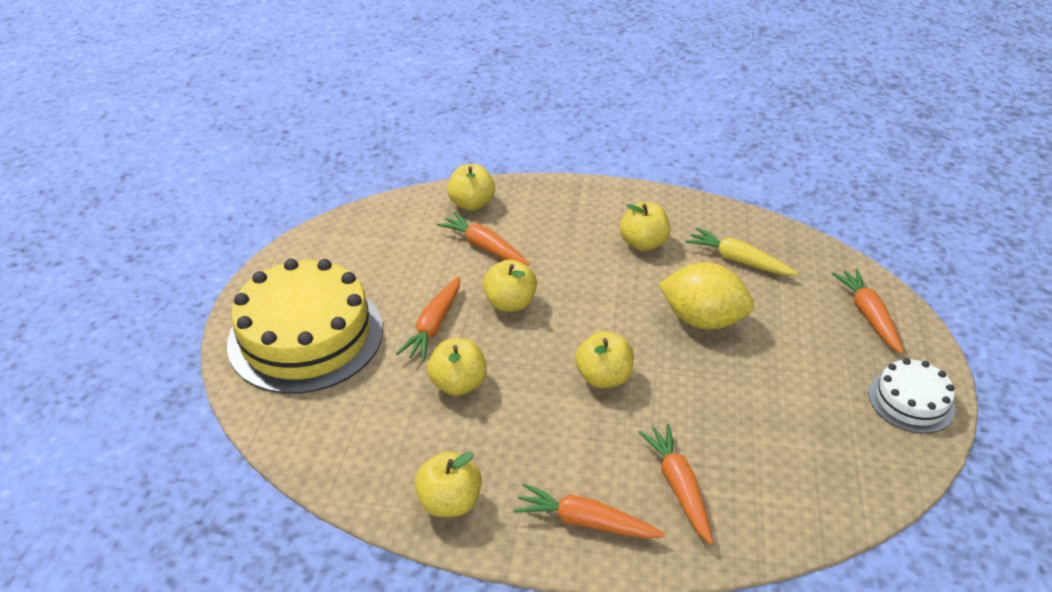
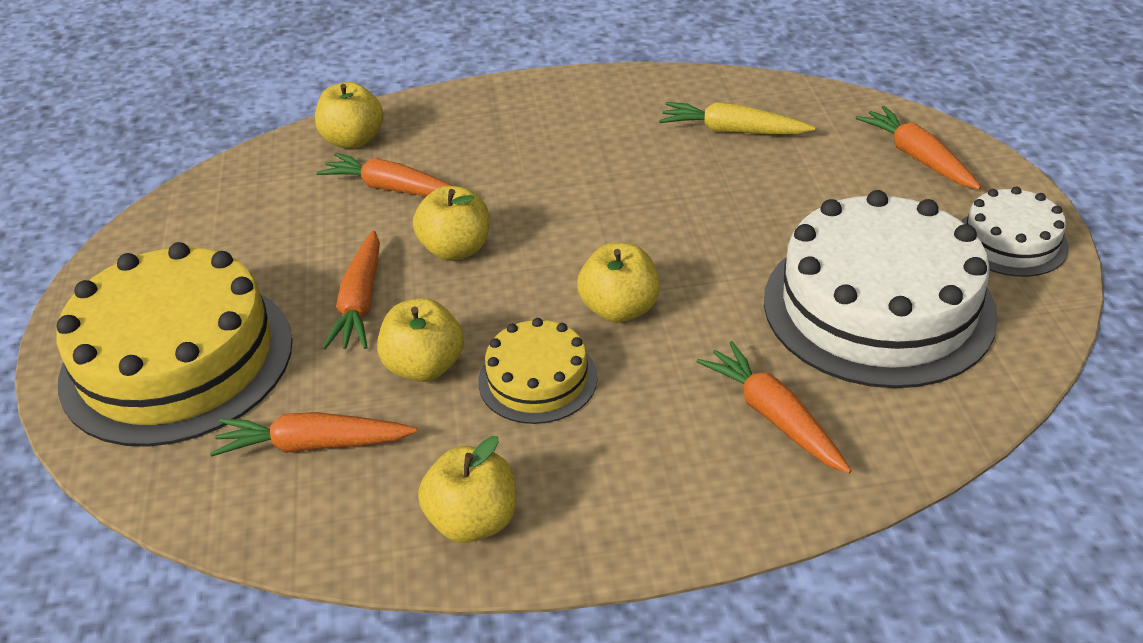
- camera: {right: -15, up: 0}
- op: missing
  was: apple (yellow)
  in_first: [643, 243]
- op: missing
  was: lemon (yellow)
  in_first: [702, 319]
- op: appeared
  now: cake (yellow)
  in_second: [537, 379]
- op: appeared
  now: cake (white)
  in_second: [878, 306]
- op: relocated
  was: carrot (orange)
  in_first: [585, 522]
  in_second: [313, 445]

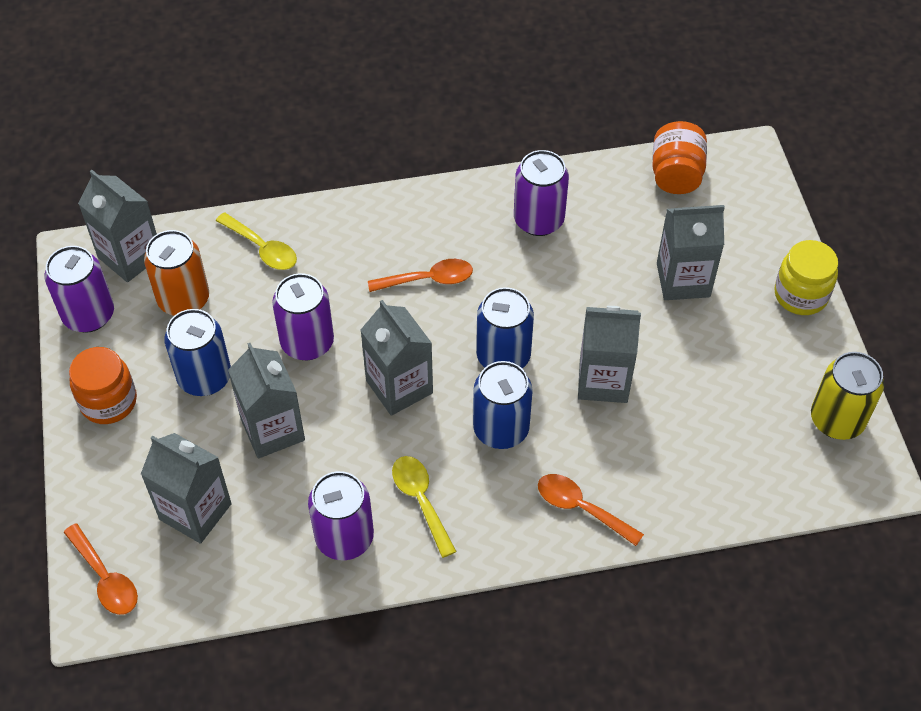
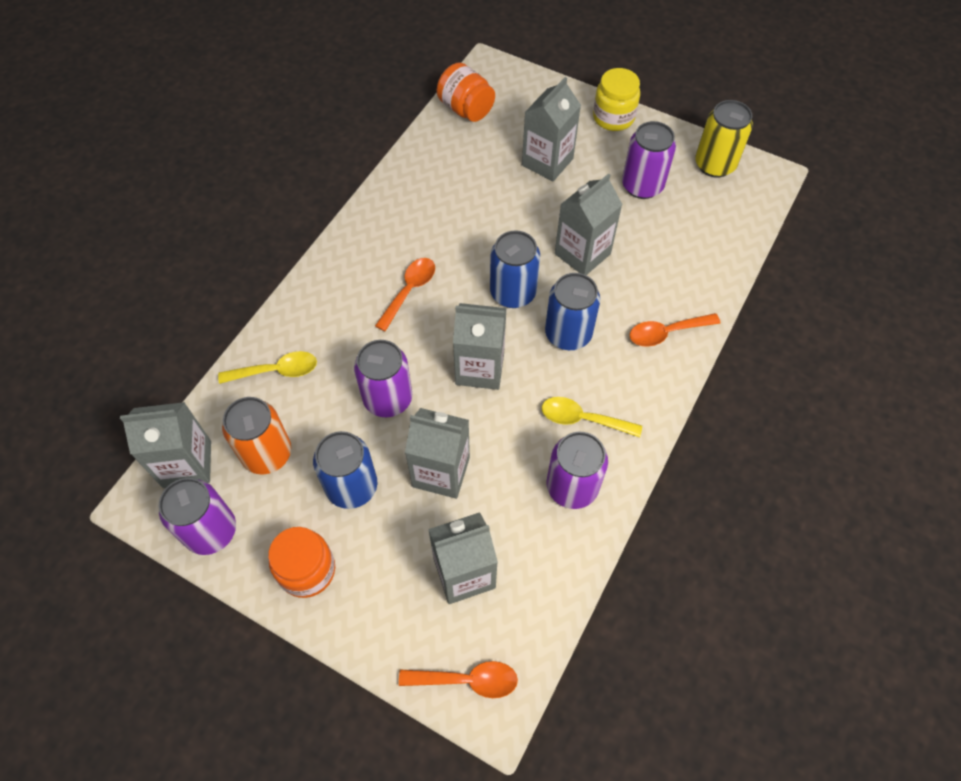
- camera: {right: -50, up: 5}
- op: relocated
  was: can (purple)
  in_first: [538, 220]
  in_second: [642, 186]

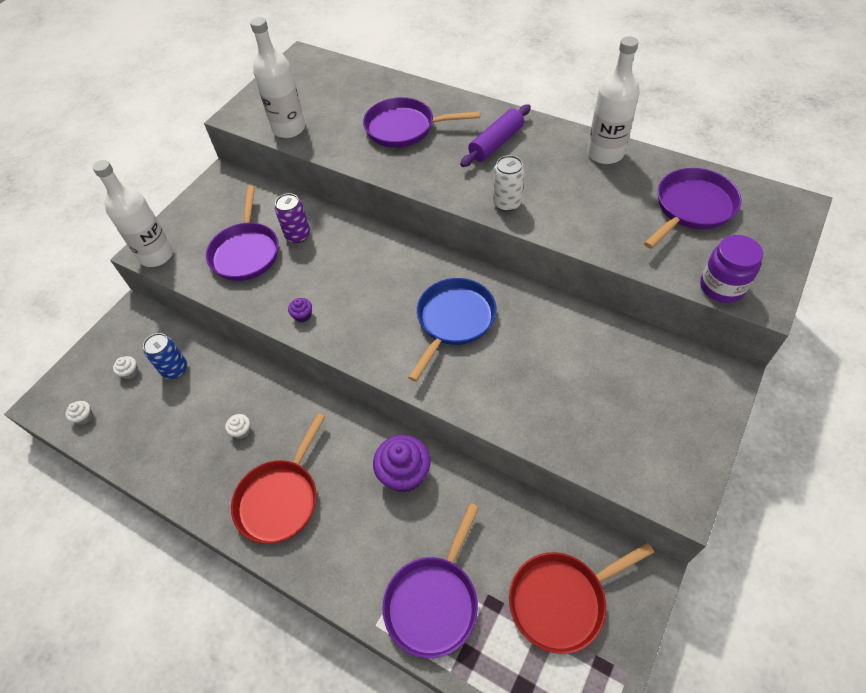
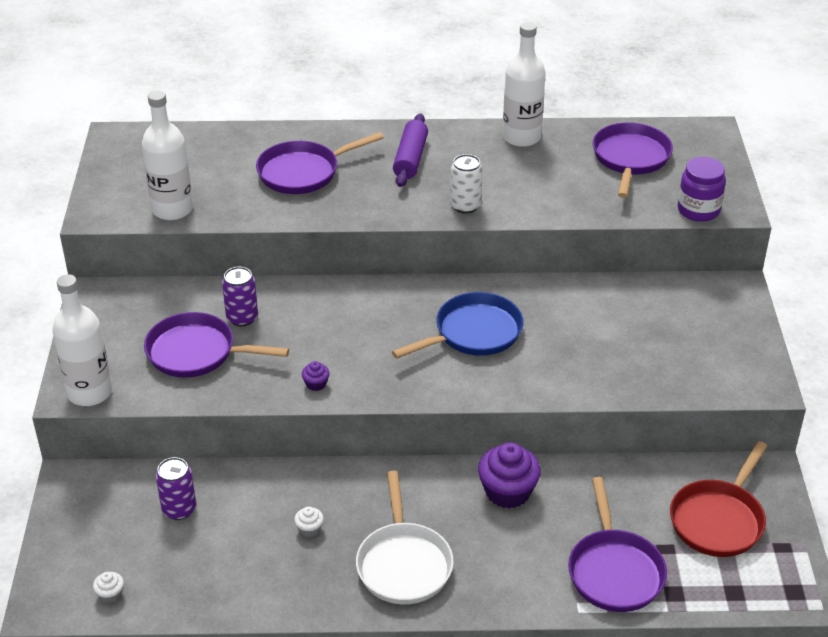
- camera: {right: -35, up: -15}
- op: missing
  was: cupcake (white)
  in_first: [130, 372]
- op: colour
  was: can (blue)
  now: can (purple)
  in_first: [175, 369]
  in_second: [179, 509]
- op: colour
  was: pan (red)
  now: pan (white)
  in_first: [281, 498]
  in_second: [403, 563]
- op: spun
  was: pan (purple)
  in_first: [246, 252]
  in_second: [197, 352]
  clockwise: 135
- op: spun
  was: pan (blue)
  in_first: [453, 321]
  in_second: [473, 333]
  clockwise: 60

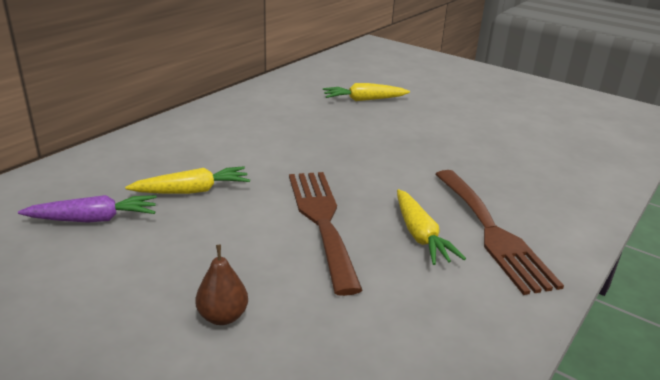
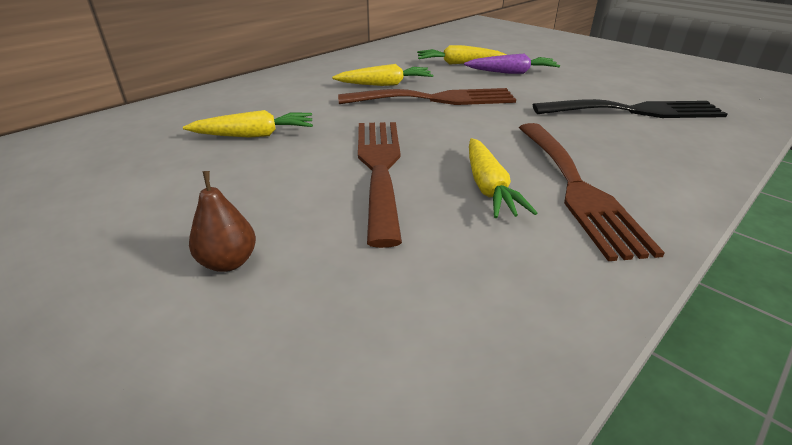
- camera: {right: 10, up: 5}
- op: appeared
  now: carrot (yellow)
  in_second: [385, 84]
- op: appeared
  now: fork (brown)
  in_second: [435, 99]
- op: appeared
  now: fork (black)
  in_second: [635, 111]
- op: relocated
  was: carrot (purple)
  in_first: [93, 219]
  in_second: [511, 72]

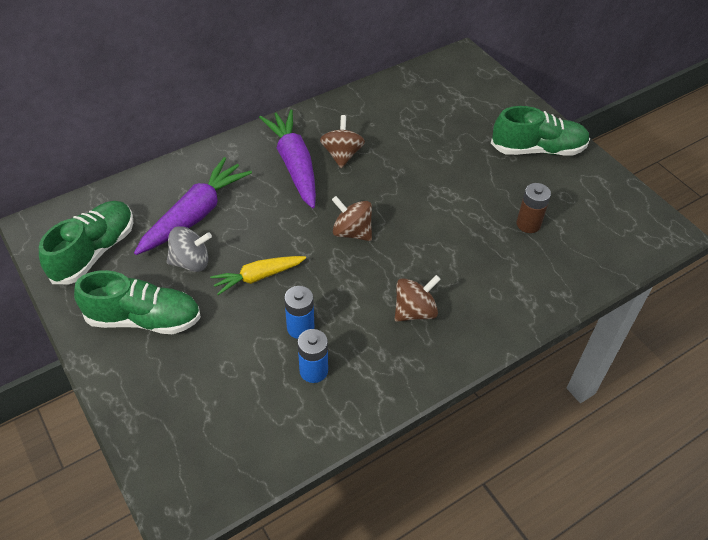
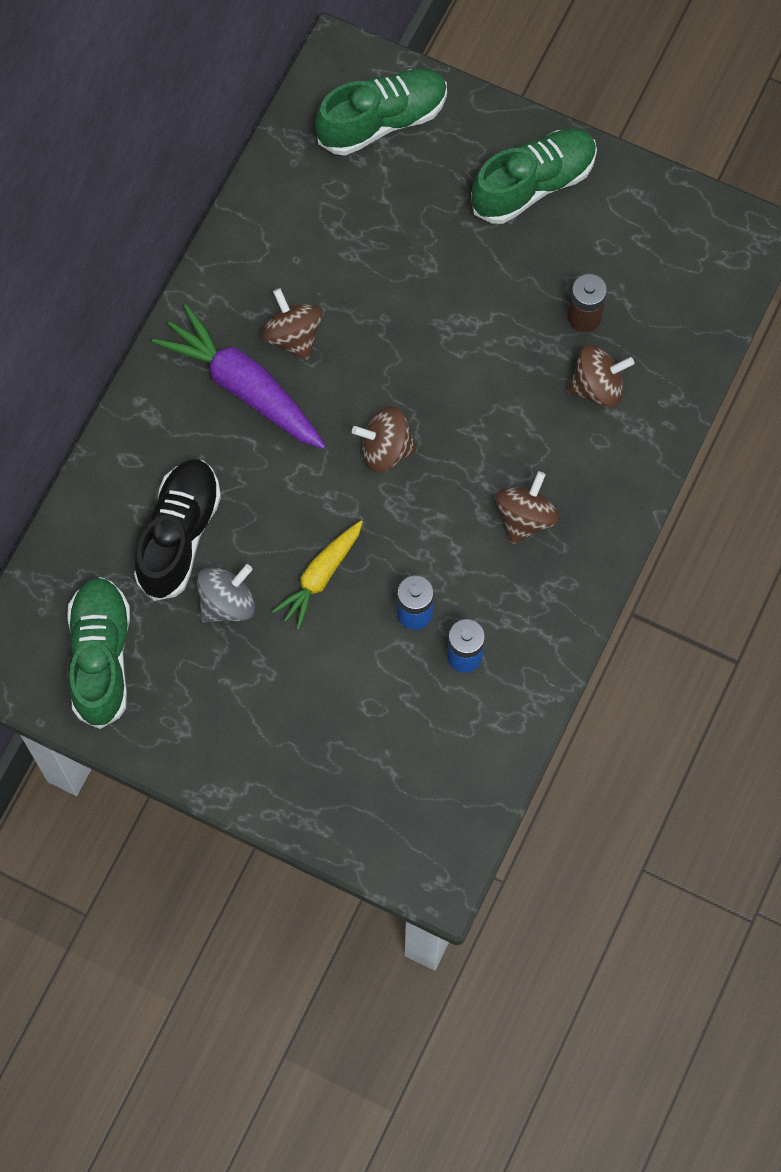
- camera: {right: -30, up: 20}
- op: appeared
  now: spinning top (brown)
  in_second: [597, 387]
- op: relocated
  was: shoe (green)
  in_first: [144, 319]
  in_second: [382, 121]
- op: exchanged
  was: carrot (purple)
  now: shoe (black)
  in_first: [195, 215]
  in_second: [179, 535]

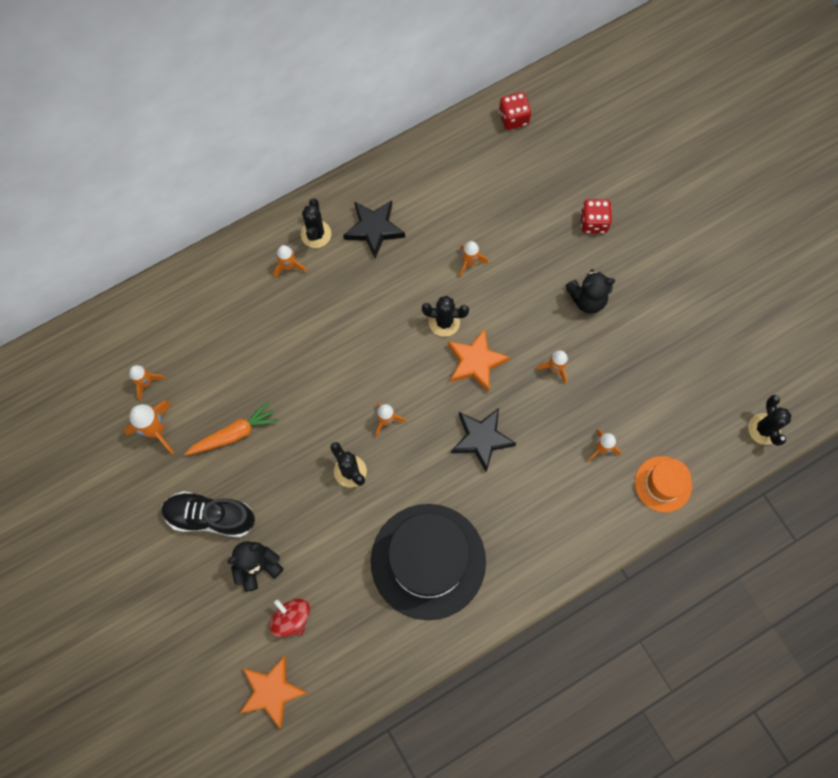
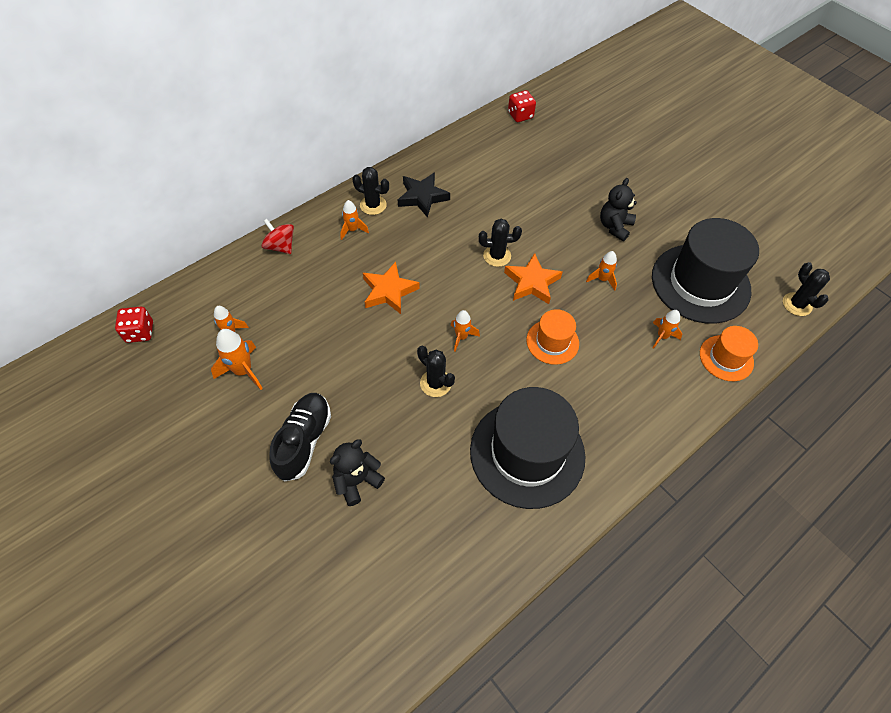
- camera: {right: -10, up: -15}
- op: missing
  was: carrot (orange)
  in_first: [234, 434]
- op: missing
  was: rocket (orange)
  in_first: [469, 262]
- op: appeared
  now: hat (black)
  in_second: [700, 283]
- op: relocated
  was: star (orange)
  in_first: [272, 691]
  in_second: [389, 291]
- op: relocated
  was: spinning top (red)
  in_first: [291, 618]
  in_second: [280, 246]
- op: relocated
  was: dice (red)
  in_first: [593, 222]
  in_second: [140, 332]
- op: exchanged
  was: star (black)
  now: hat (orange)
  in_first: [481, 439]
  in_second: [552, 342]
- op: spun
  was: shoe (black)
  in_first: [210, 517]
  in_second: [304, 441]
  clockwise: 105
- op: spun
  was: cactus (black)
  in_first: [316, 234]
  in_second: [373, 205]
  clockwise: -60
- op: spun
  was: teddy bear (black)
  in_first: [587, 299]
  in_second: [614, 227]
  clockwise: 135

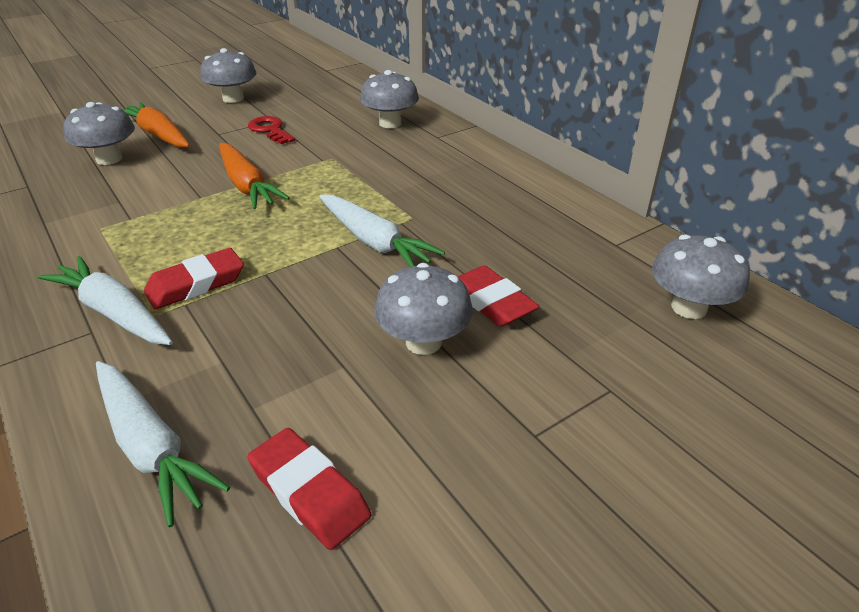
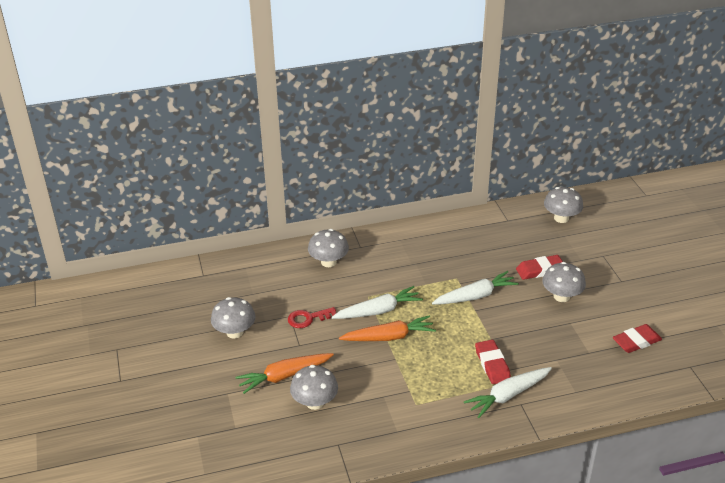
- camera: {right: -70, up: 0}
- op: relocated
  was: carrot (white)
  in_first: [151, 446]
  in_second: [378, 311]

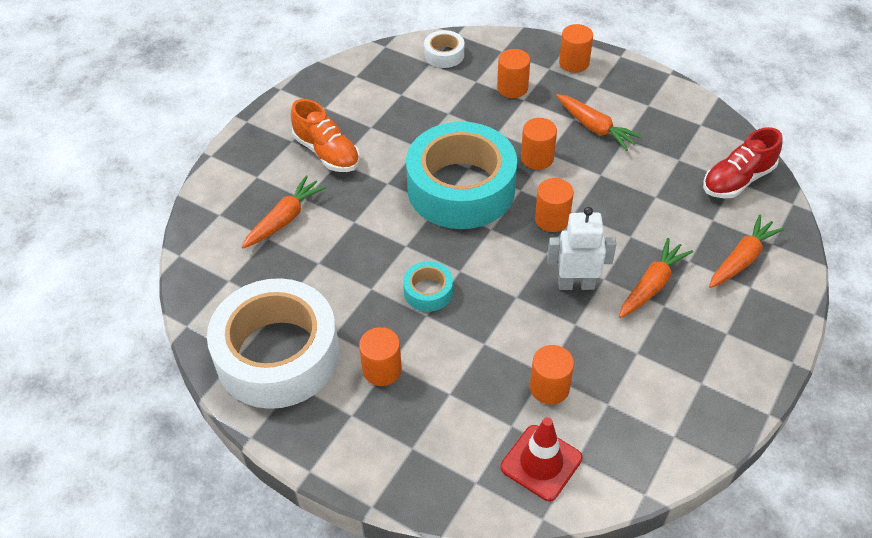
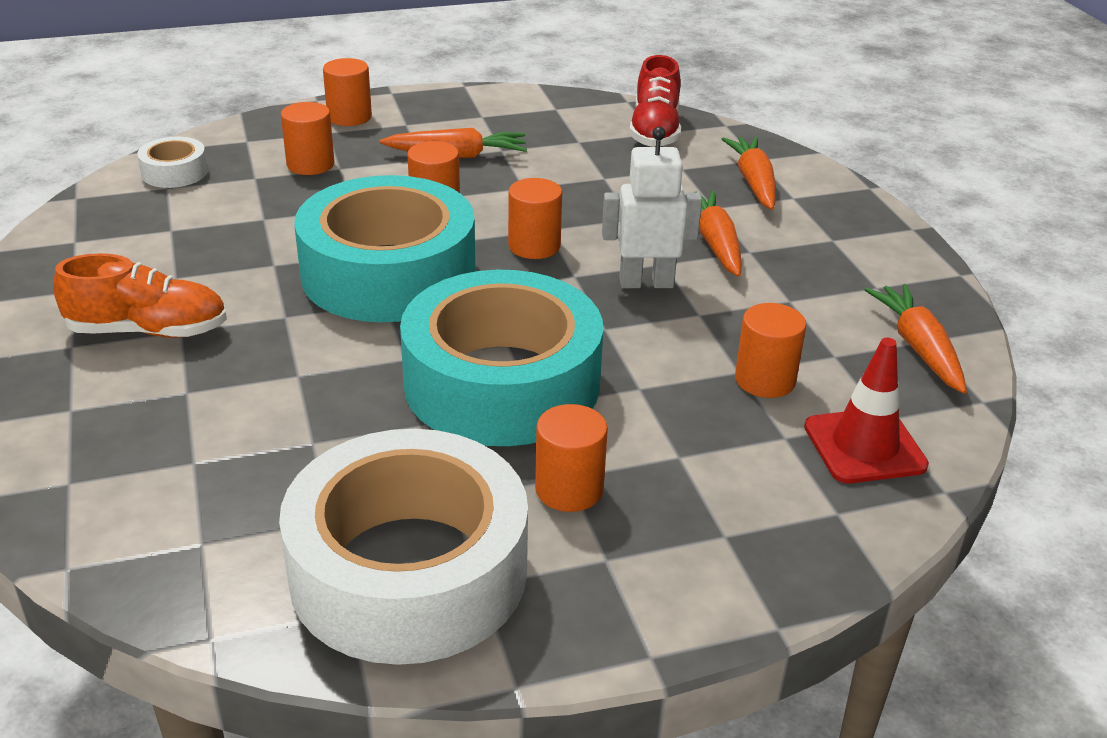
- camera: {right: -50, up: -15}
- op: relocated
  was: carrot (orange)
  in_first: [284, 219]
  in_second: [918, 348]
- op: spun
  was: robot (white)
  in_first: [576, 284]
  in_second: [646, 283]
  clockwise: 45
- op: size
  was: tape (turquoise)
  in_first: [428, 291]
  in_second: [502, 383]
  ratio: 2.38

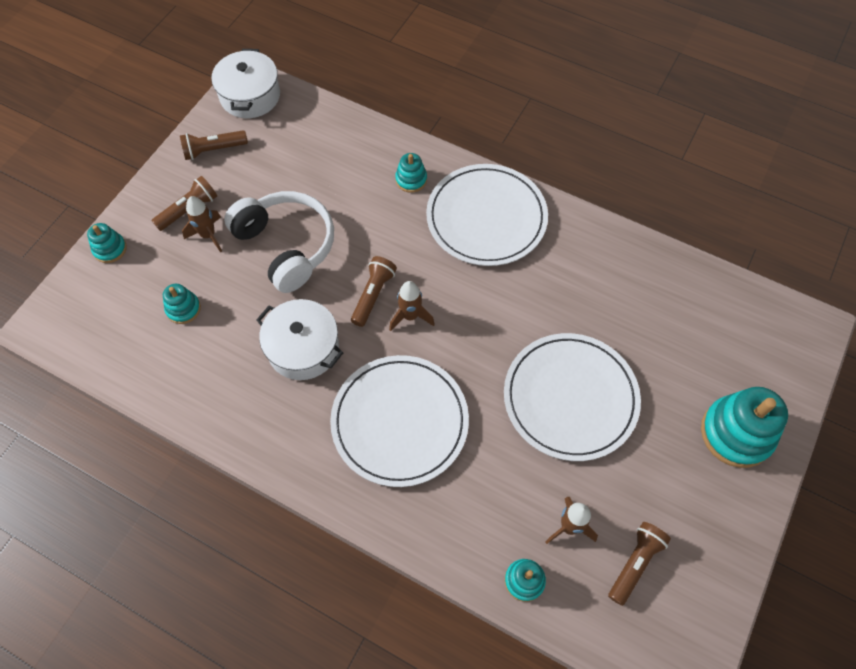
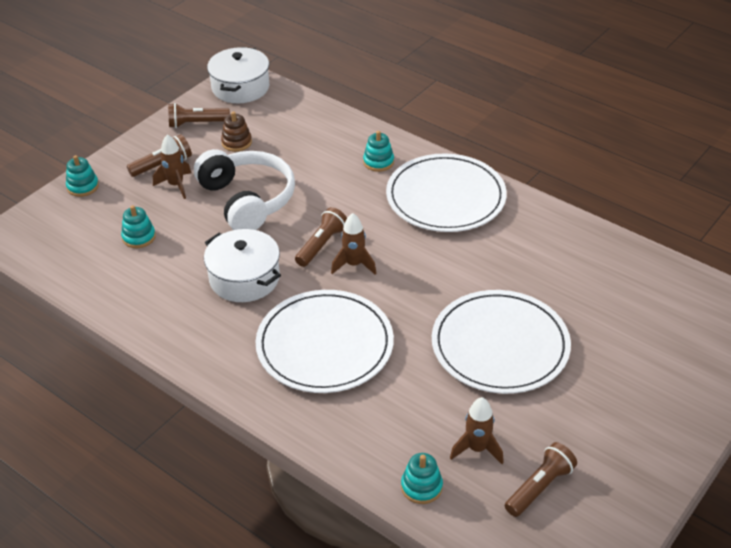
- camera: {right: 10, up: -20}
- op: missing
  was: stacking toy (turquoise)
  in_first: [736, 433]
- op: appeared
  now: stacking toy (brown)
  in_second: [236, 142]

